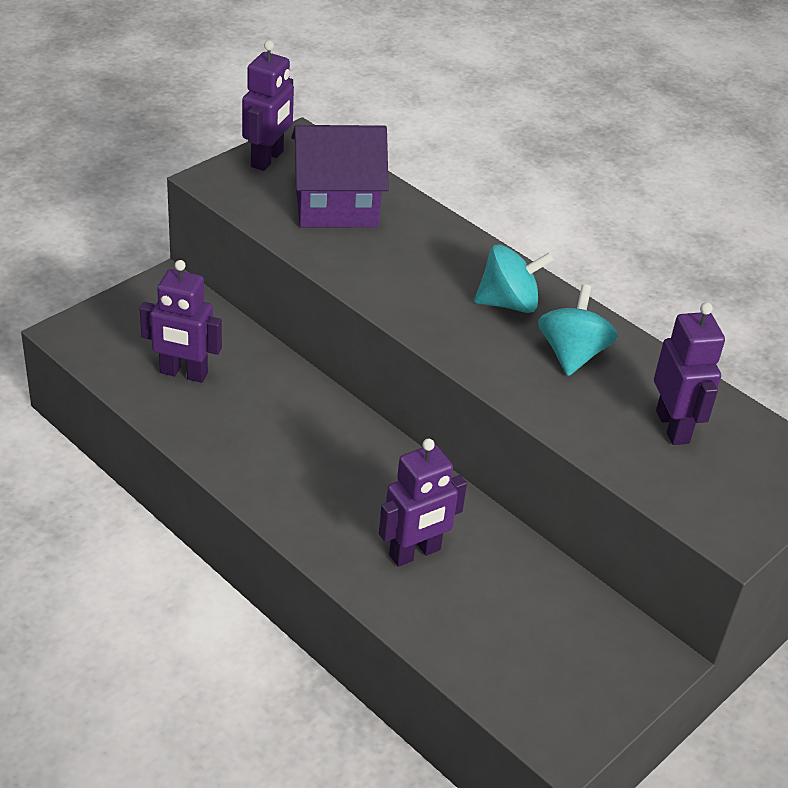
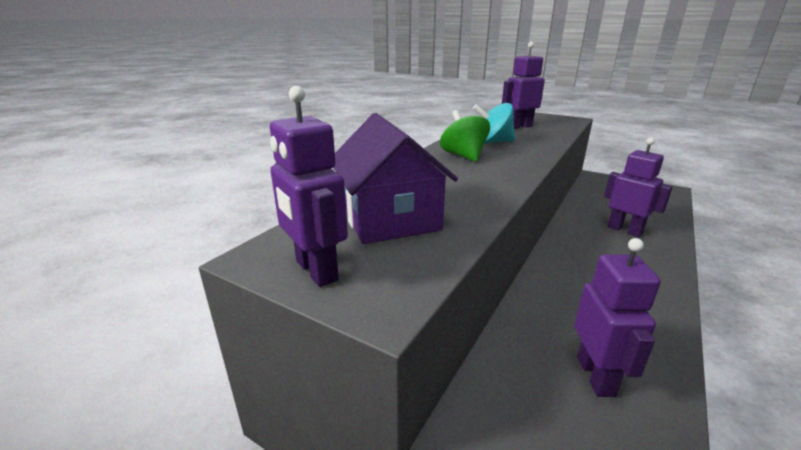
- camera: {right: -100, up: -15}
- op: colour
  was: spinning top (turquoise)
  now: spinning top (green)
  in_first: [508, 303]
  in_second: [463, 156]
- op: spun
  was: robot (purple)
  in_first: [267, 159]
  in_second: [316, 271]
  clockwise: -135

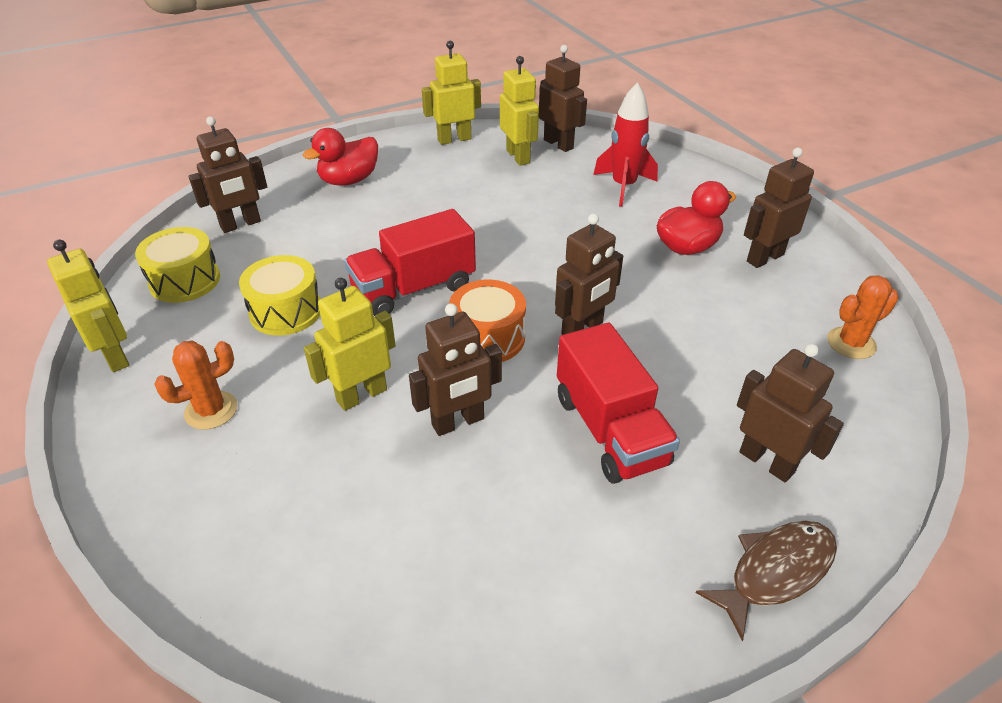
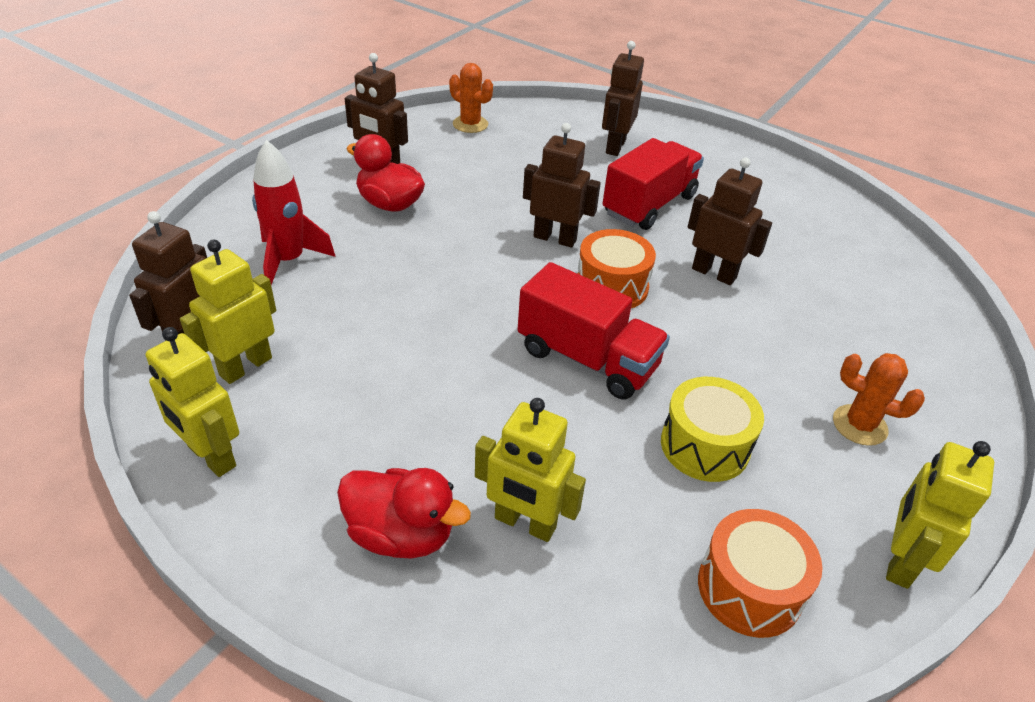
- camera: {right: -120, up: 0}
- op: missing
  was: robot (brown)
  in_first: [241, 224]
- op: missing
  was: fish (brown)
  in_first: [775, 572]
- op: relocated
  was: robot (yellow)
  in_first: [361, 395]
  in_second: [525, 523]
- op: colour
  was: drum (yellow)
  now: drum (orange)
  in_first: [185, 280]
  in_second: [749, 588]

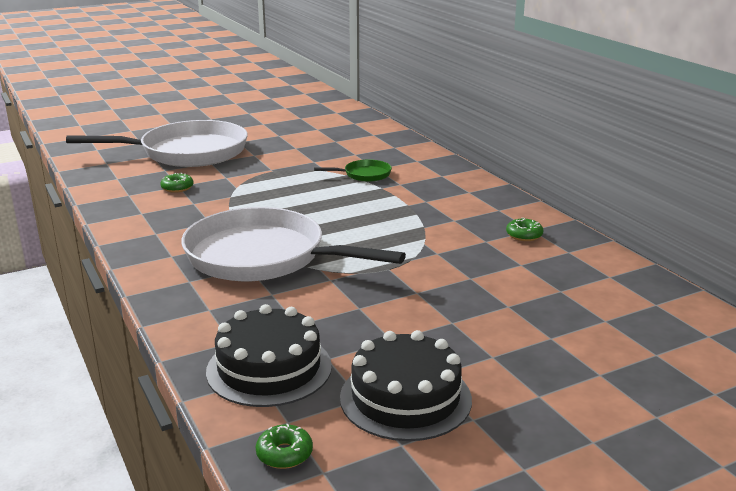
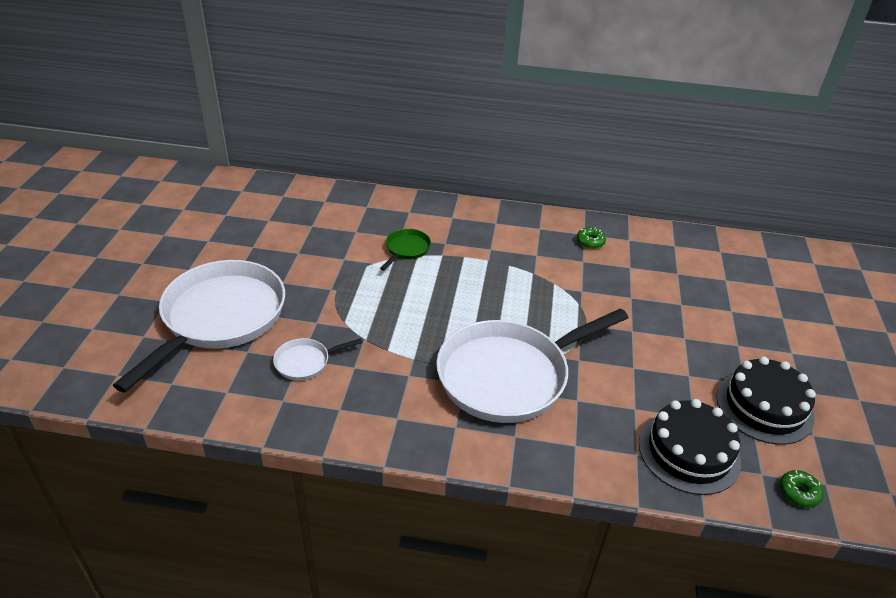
- camera: {right: -55, up: 15}
- op: exchanged
  was: donut (green)
  now: pan (white)
  in_first: [177, 188]
  in_second: [305, 362]

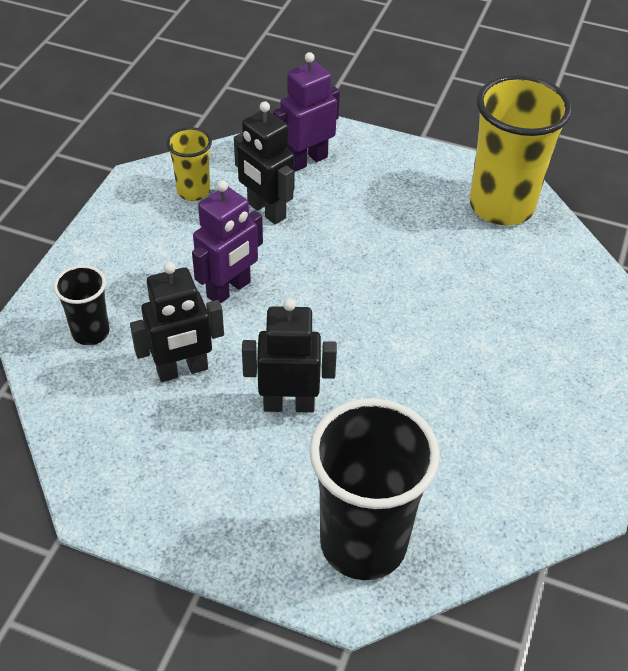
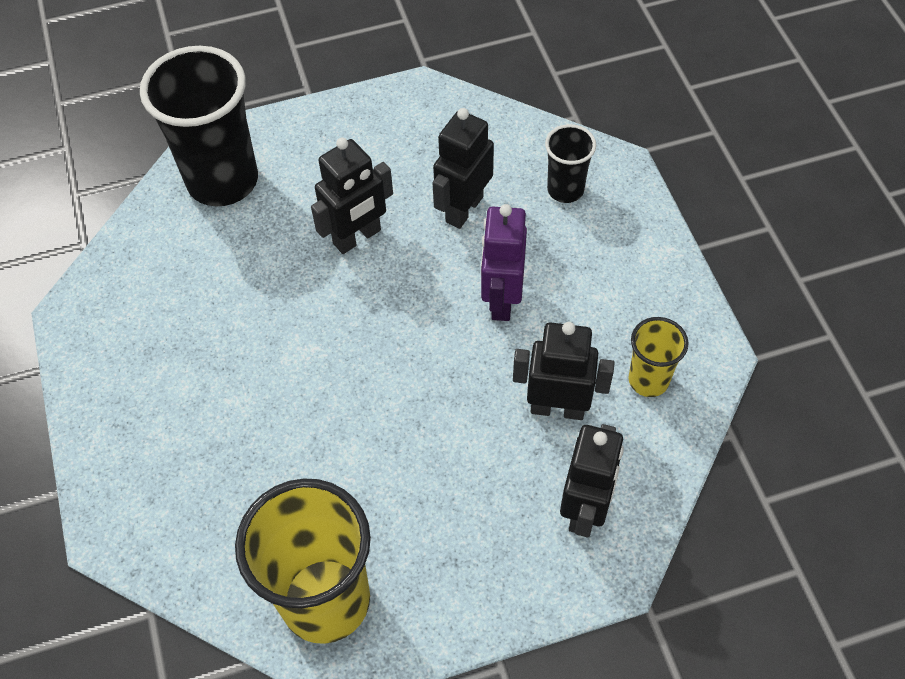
- camera: {right: 145, up: 10}
- op: colour
  was: robot (purple)
  now: robot (black)
  in_first: [307, 160]
  in_second: [585, 509]

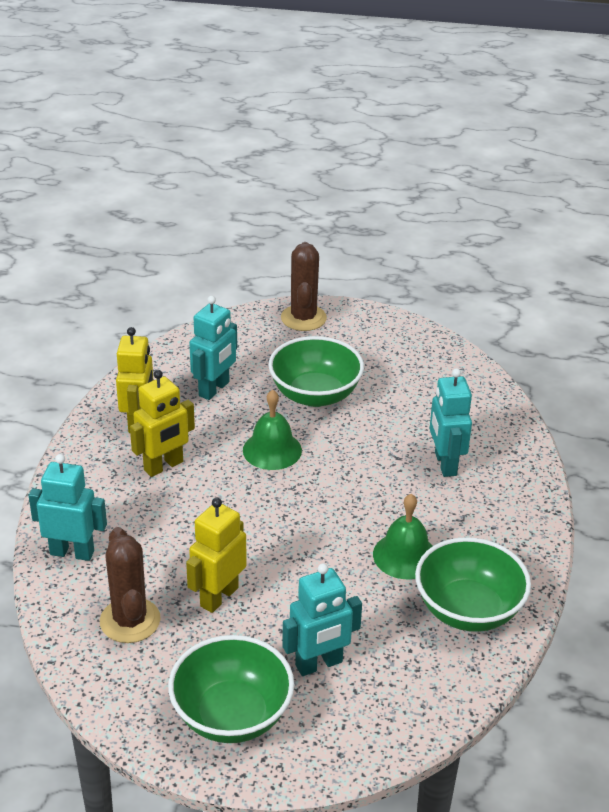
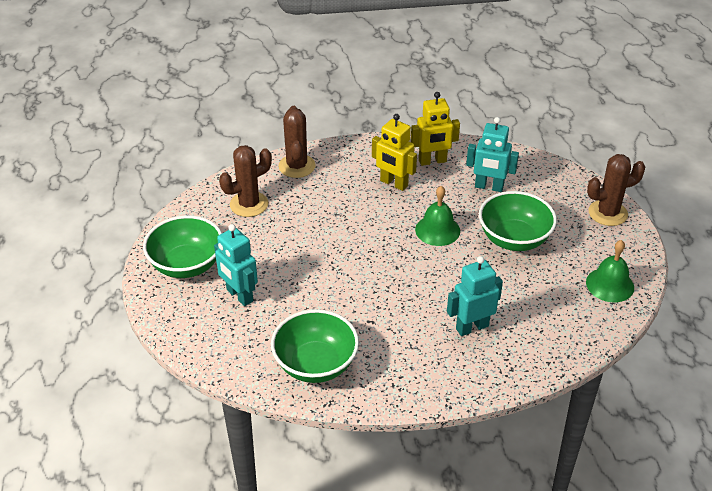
- camera: {right: 75, up: 5}
- op: missing
  was: robot (yellow)
  in_first: [219, 597]
- op: relocated
  was: bell (green)
  in_first: [405, 555]
  in_second: [610, 284]
- op: exchanged
  was: robot (turquoise)
  now: cactus (brown)
  in_first: [72, 552]
  in_second: [297, 166]

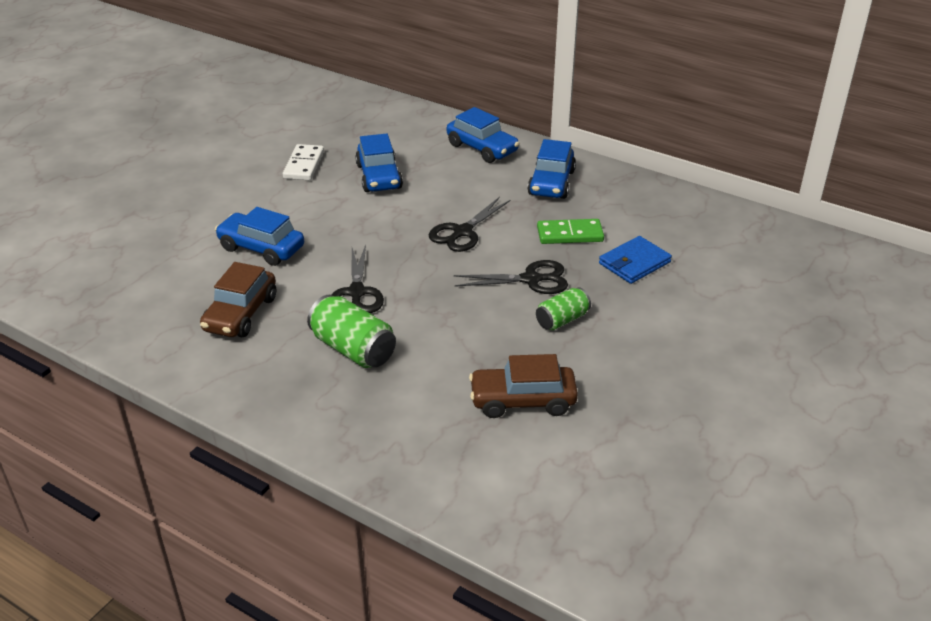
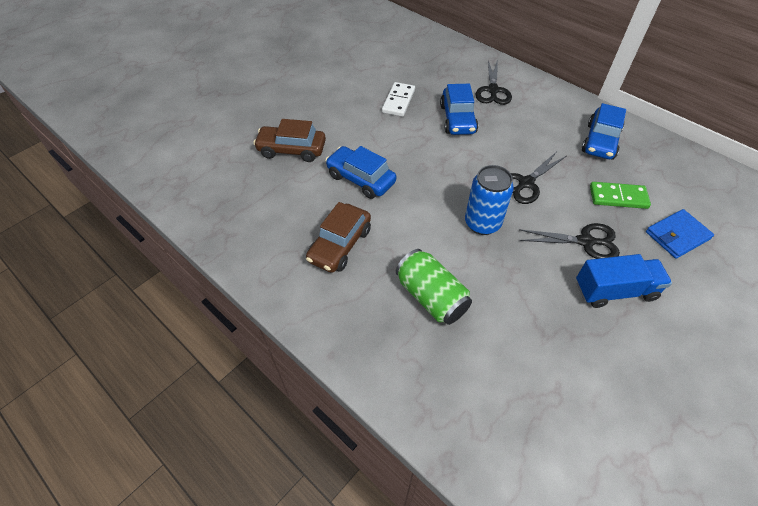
- camera: {right: 10, up: 15}
- op: missing
  was: car (blue)
  in_first: [482, 148]
- op: appeared
  now: can (blue)
  in_second: [482, 223]
- op: relocated
  was: scissors (black)
  in_first: [356, 292]
  in_second: [493, 90]
- op: relocated
  was: car (brown)
  in_first: [522, 400]
  in_second: [292, 150]
- op: exchanged
  was: can (green)
  now: truck (blue)
  in_first: [562, 320]
  in_second: [614, 291]

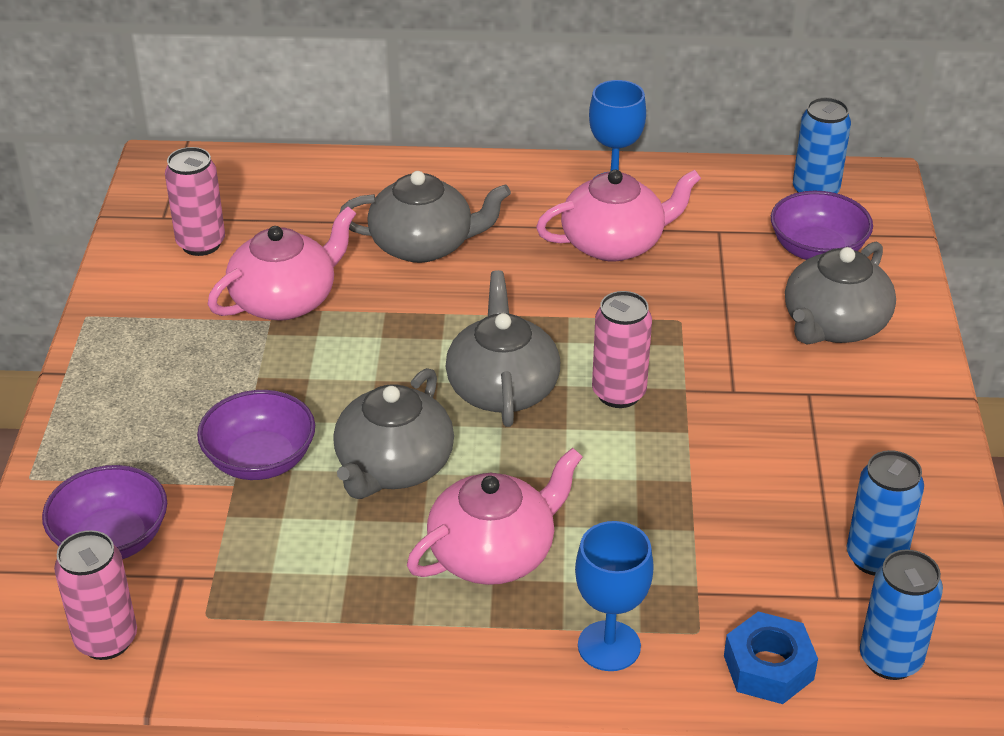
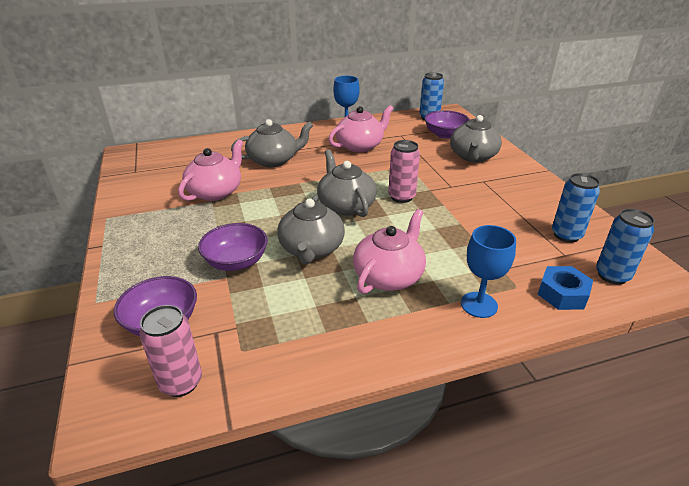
- camera: {right: -20, up: -5}
- op: missing
  was: can (pink)
  in_first: [201, 244]

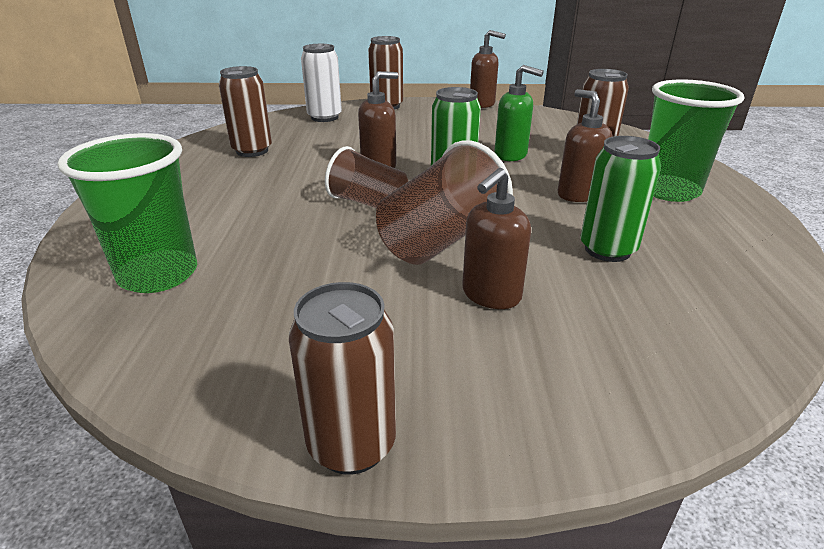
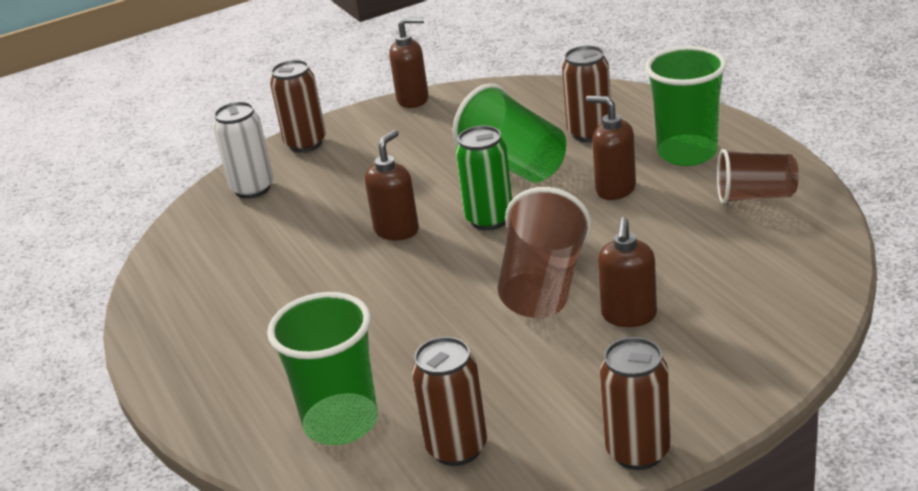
- camera: {right: -25, up: 0}
- op: missing
  was: can (green)
  in_first: [607, 250]
- op: relocated
  was: can (brown)
  in_first: [252, 151]
  in_second: [457, 448]
- op: relocated
  was: cup (brown)
  in_first: [368, 203]
  in_second: [755, 196]
- op: exchanged
  was: soap dispenser (green)
  now: cup (green)
  in_first: [511, 155]
  in_second: [514, 165]

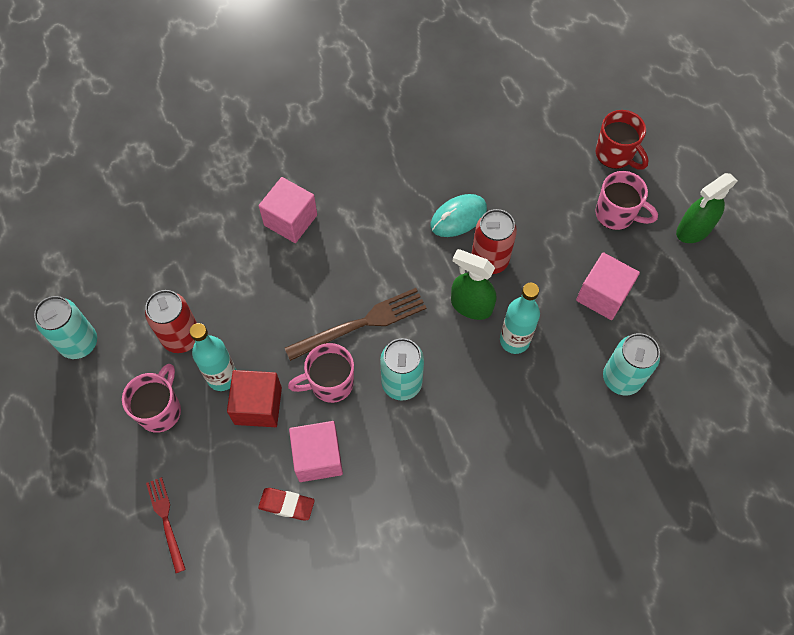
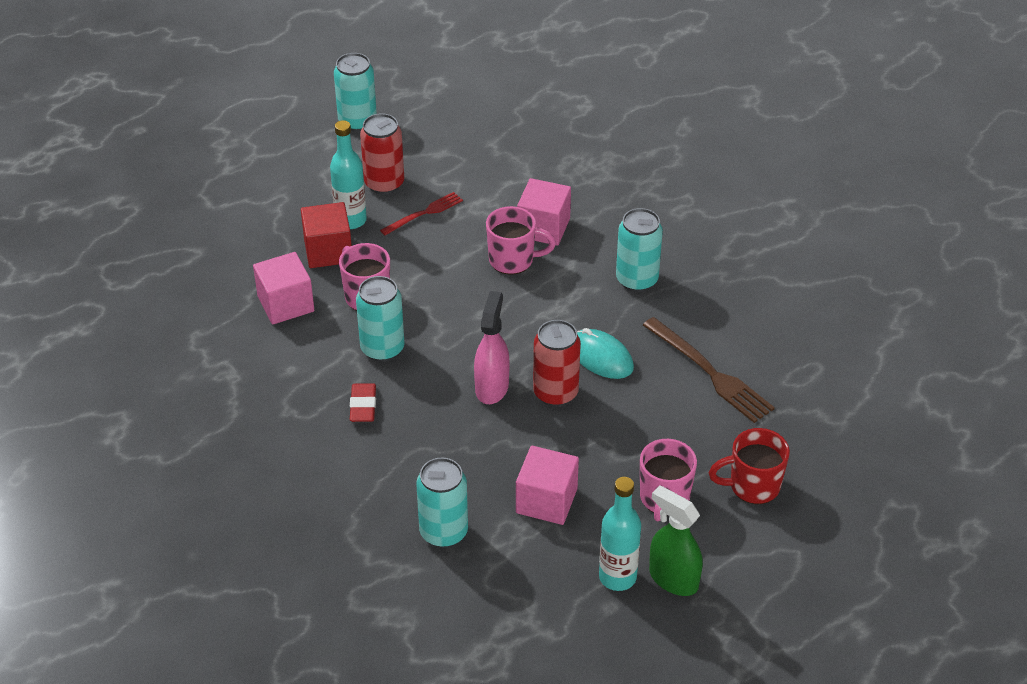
- camera: {right: 75, up: -20}
- op: appeared
  now: can (turquoise)
  in_second: [637, 280]
- op: relocated
  was: mug (pink)
  in_first: [160, 410]
  in_second: [513, 260]
- op: relocated
  was: fork (red)
  in_first: [166, 521]
  in_second: [424, 213]
- op: relocated
  was: eraser (red)
  in_first: [287, 505]
  in_second: [363, 406]
- op: relocated
  was: fork (brown)
  in_first: [361, 324]
  in_second: [709, 372]
- op: relocated
  was: bottle (turquoise)
  in_first: [514, 340]
  in_second: [617, 577]
- op: colour
  was: spray bottle (green)
  now: spray bottle (pink)
  in_first: [471, 306]
  in_second: [492, 387]
- op: spun
  was: mug (red)
  in_first: [615, 155]
  in_second: [752, 486]
  clockwise: 45

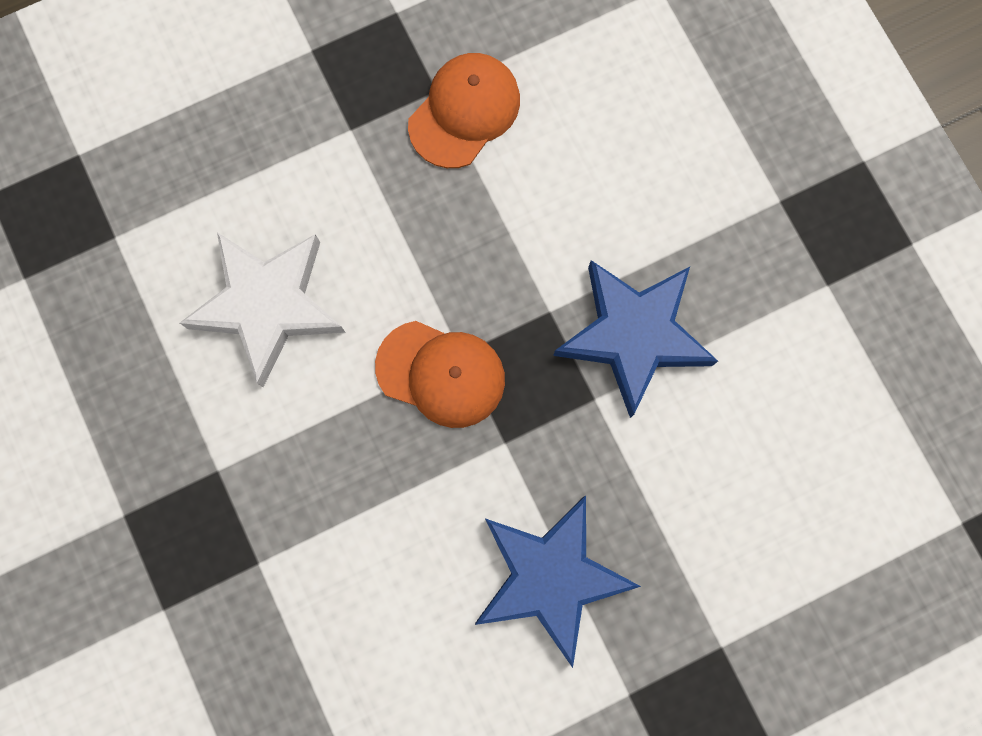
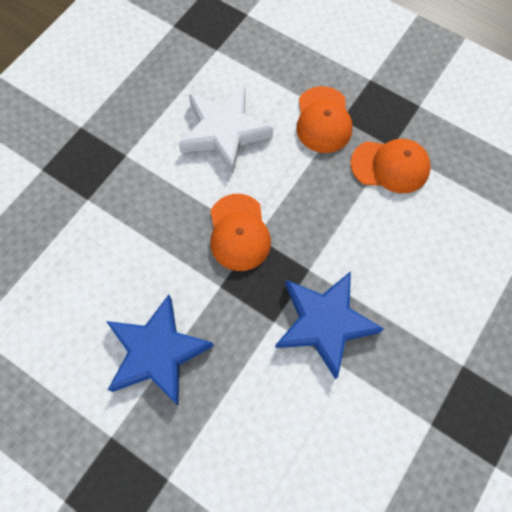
- camera: {right: 60, up: -10}
- op: appeared
  now: cap (orange)
  in_second: [323, 120]

